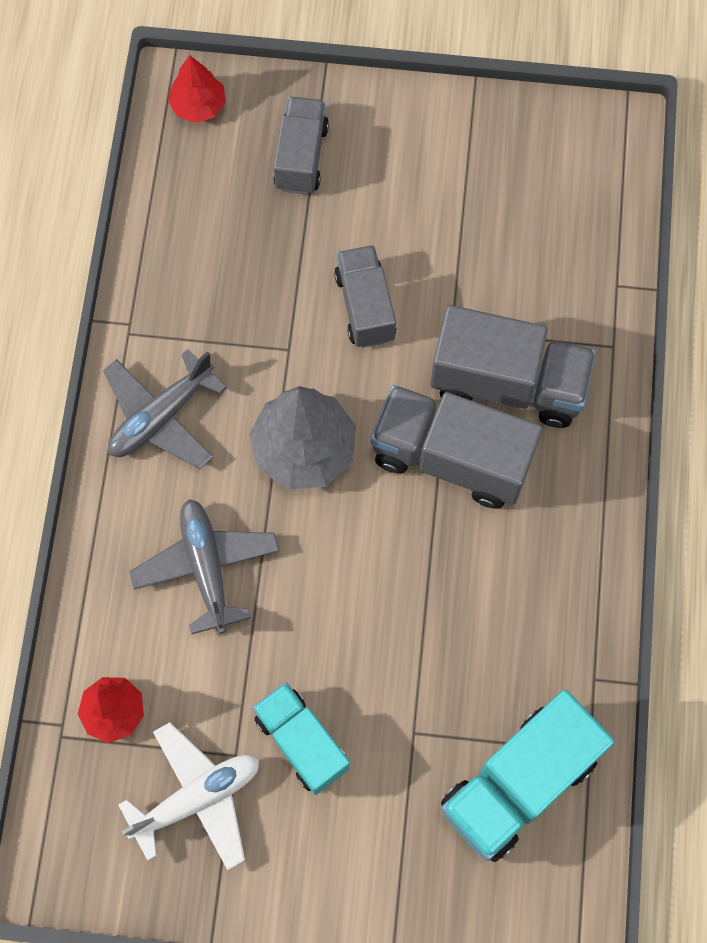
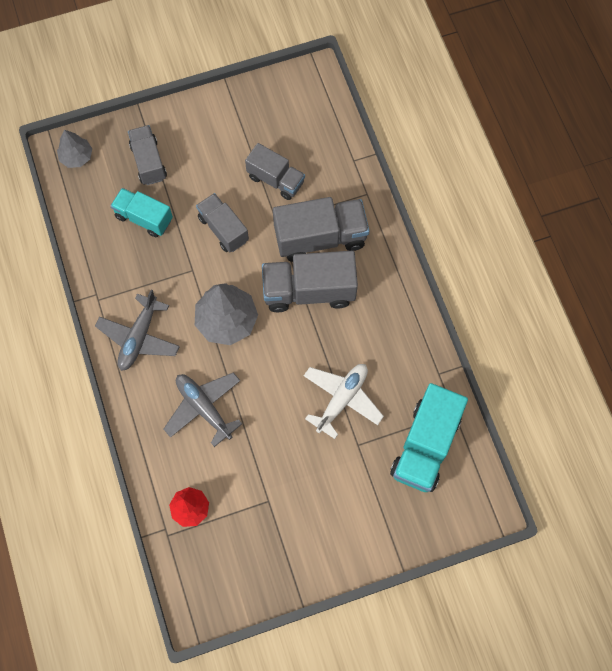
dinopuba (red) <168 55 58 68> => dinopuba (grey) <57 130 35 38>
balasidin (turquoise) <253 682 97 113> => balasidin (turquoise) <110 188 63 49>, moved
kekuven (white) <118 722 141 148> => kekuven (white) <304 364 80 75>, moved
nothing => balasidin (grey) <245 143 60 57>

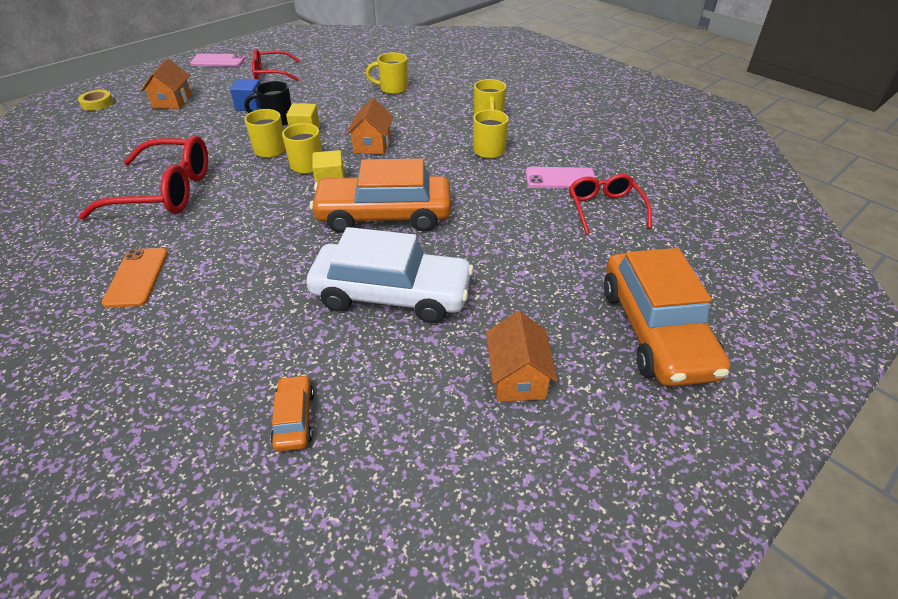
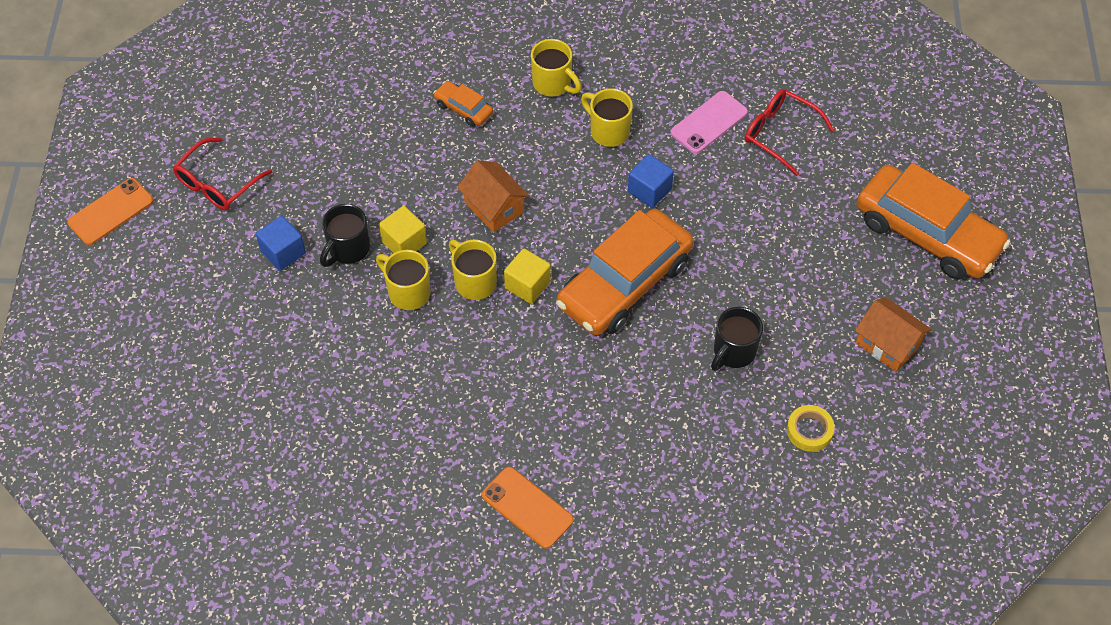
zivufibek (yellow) <366 52 42 42> => nothing
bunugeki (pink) <190 54 56 13> => bunugeki (orange) <68 178 85 67>
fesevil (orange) <141 59 50 50> => nothing
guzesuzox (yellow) <78 90 35 21> => guzesuzox (yellow) <787 405 48 47>, moved
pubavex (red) <79 135 129 85> => nothing
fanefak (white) <306 227 168 96> => zivufibek (black) <711 307 52 64>
fanefak (orange) <270 375 44 77> => fanefak (orange) <433 81 60 46>, moved
nothing => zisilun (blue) <628 154 46 54>

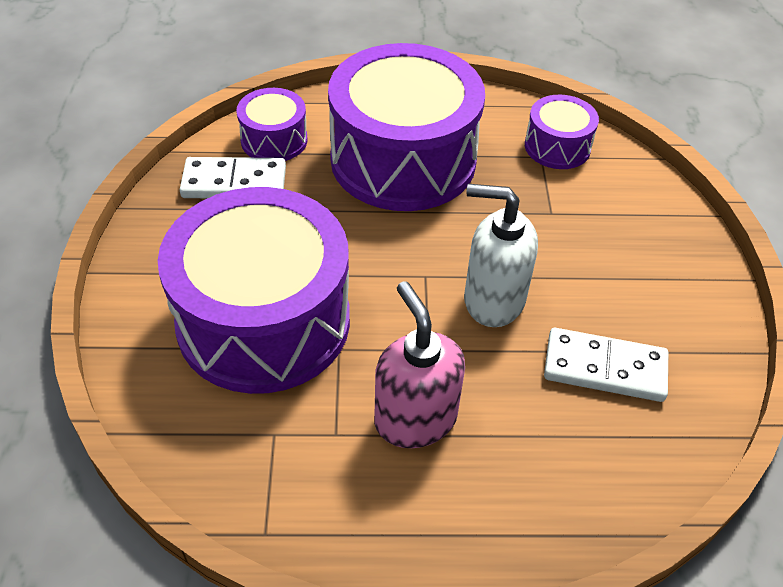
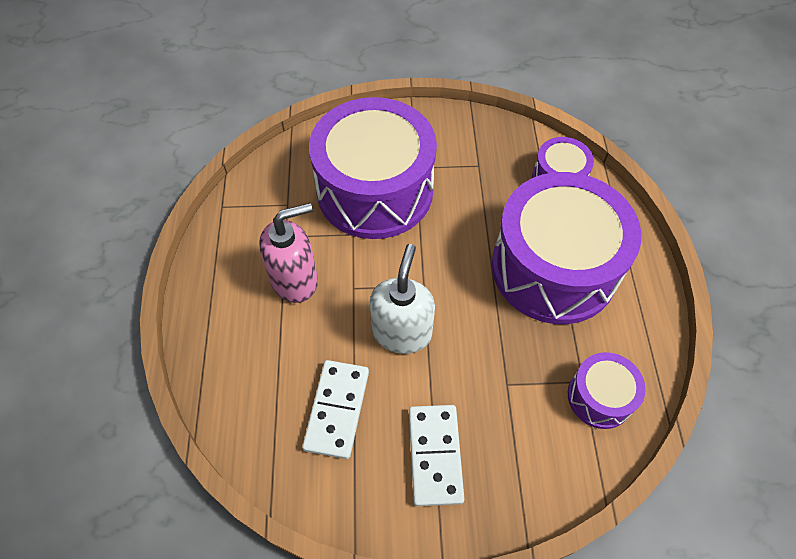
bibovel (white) <180 157 106 41> => bibovel (white) <409 405 55 101>, moved

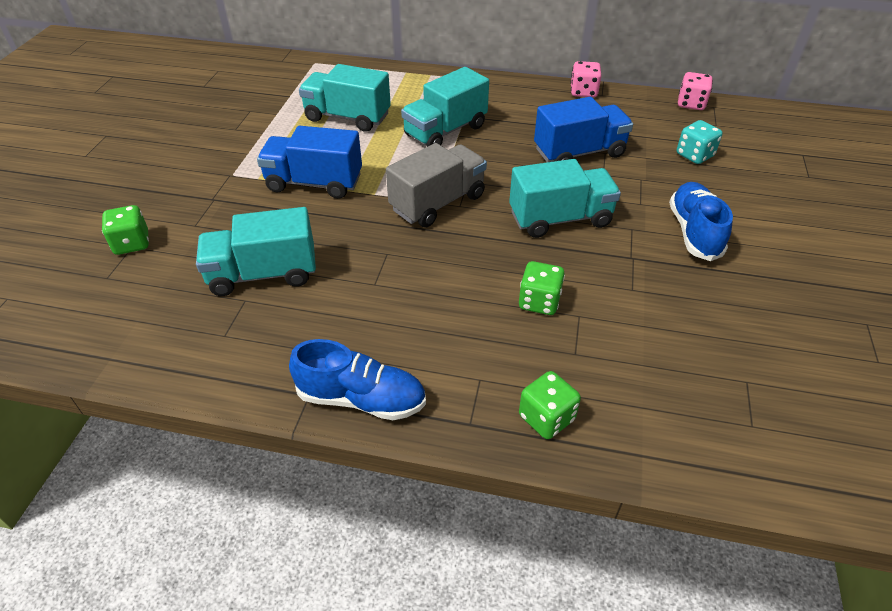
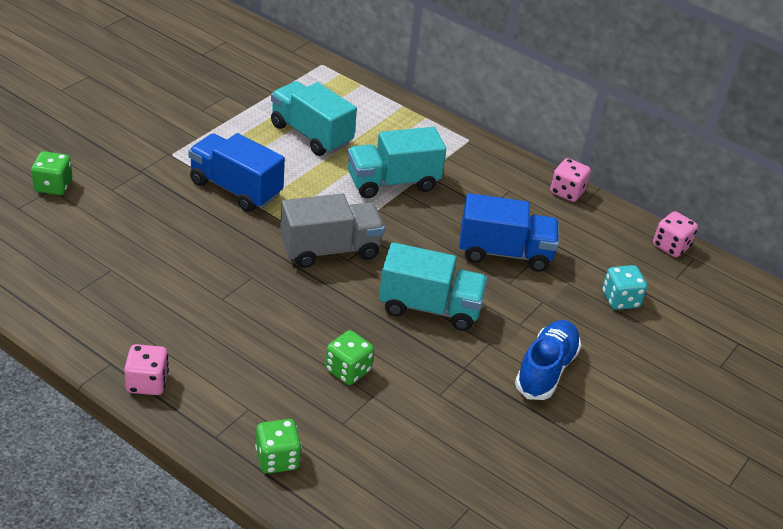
balasidin (turquoise) <196 207 120 89> => nothing
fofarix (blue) <289 339 137 81> => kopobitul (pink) <124 344 45 51>

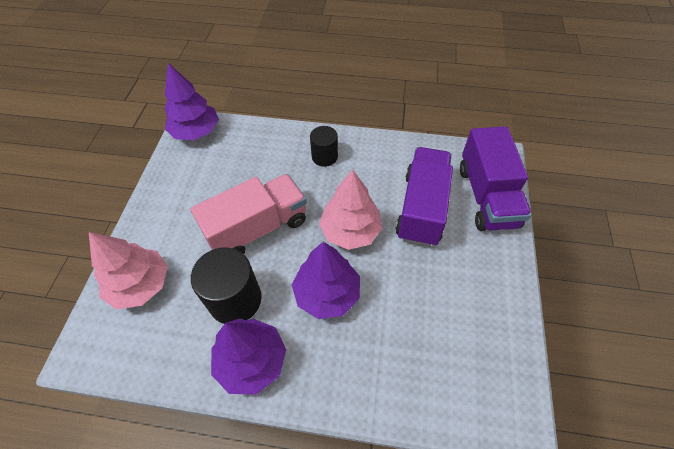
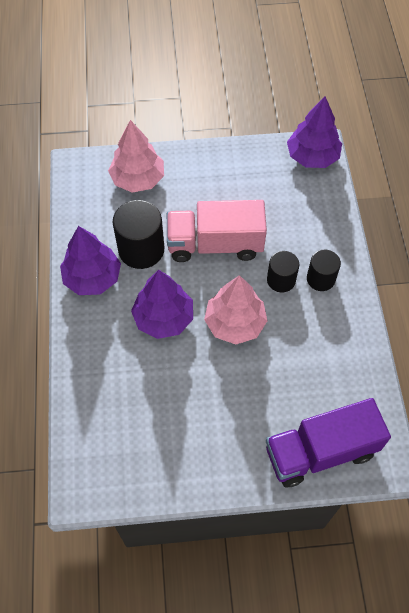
balasidin (purple) <395 147 58 100> => nothing
balasidin (pink) <190 174 117 80> => balasidin (pink) <167 200 100 62>, 135 degrees clockwise
nothing => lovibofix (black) <267 251 32 41>

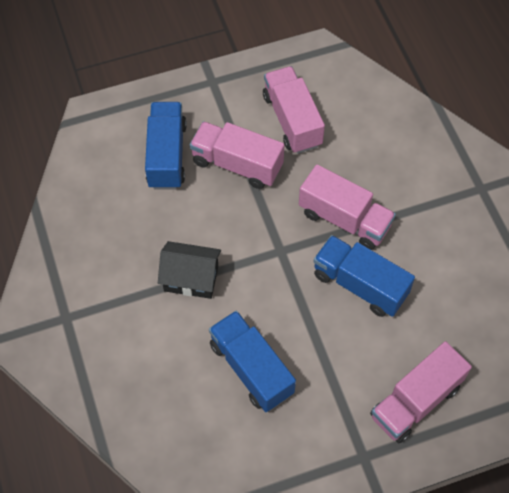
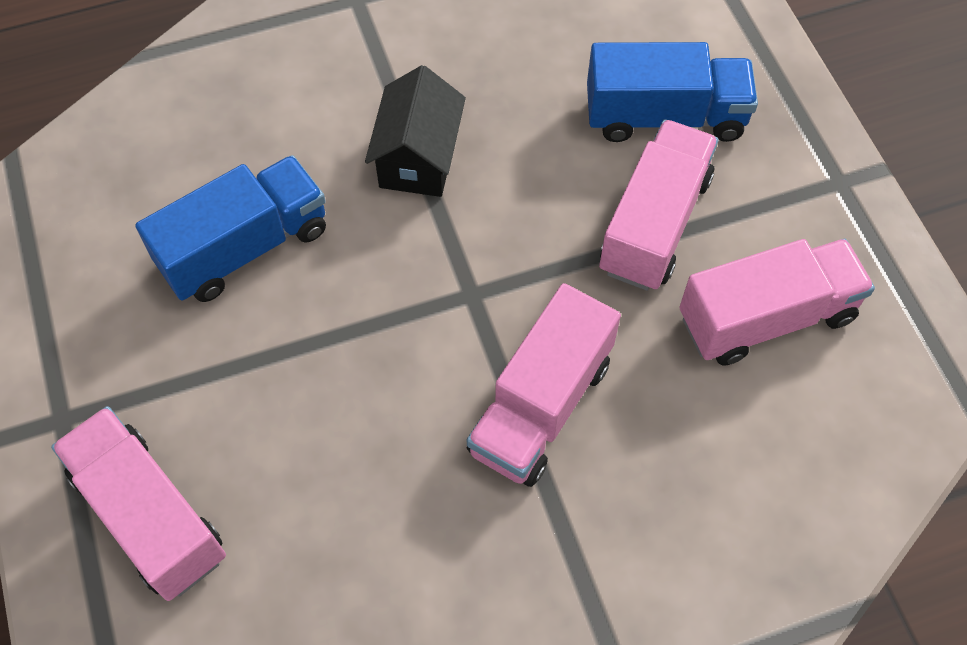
balasidin (blue) <313 235 102 82> => nothing

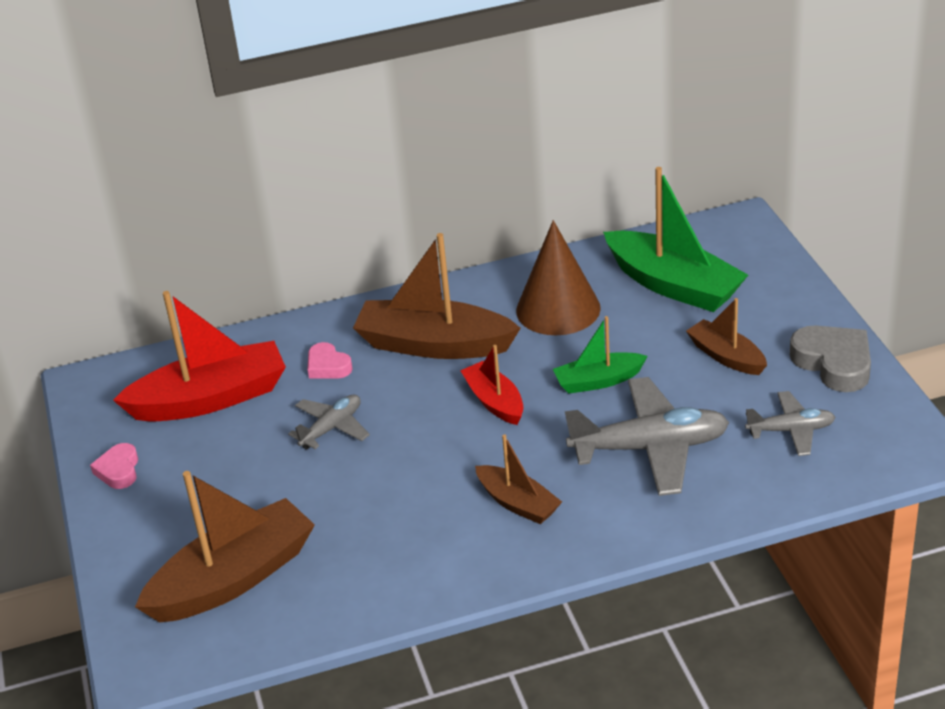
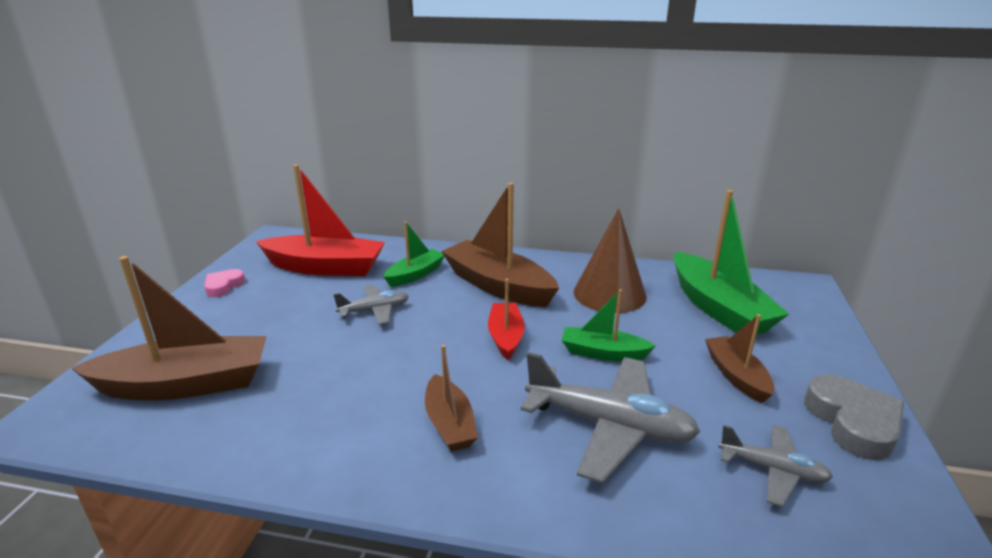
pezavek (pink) <307 342 46 37> => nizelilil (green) <384 222 61 65>

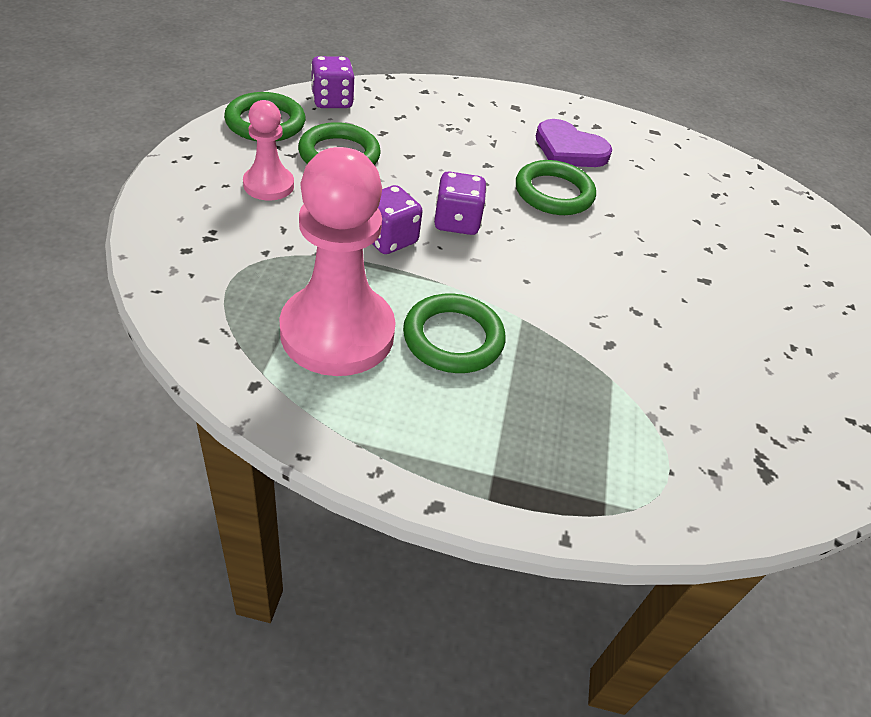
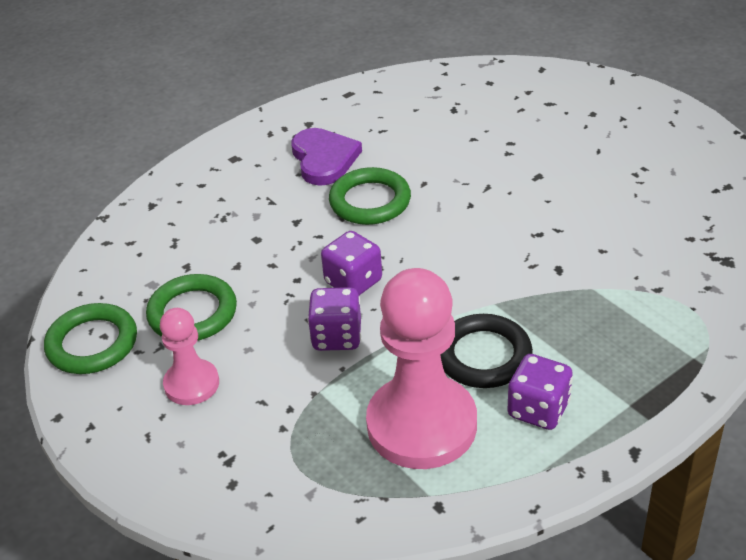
kopobitul (purple) <311 56 43 52> => kopobitul (purple) <507 354 66 76>, moved
pezavek (purple) <536 119 76 48> => pezavek (purple) <291 128 71 58>, 90 degrees counterclockwise
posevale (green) <403 294 102 79> => posevale (black) <440 314 93 74>

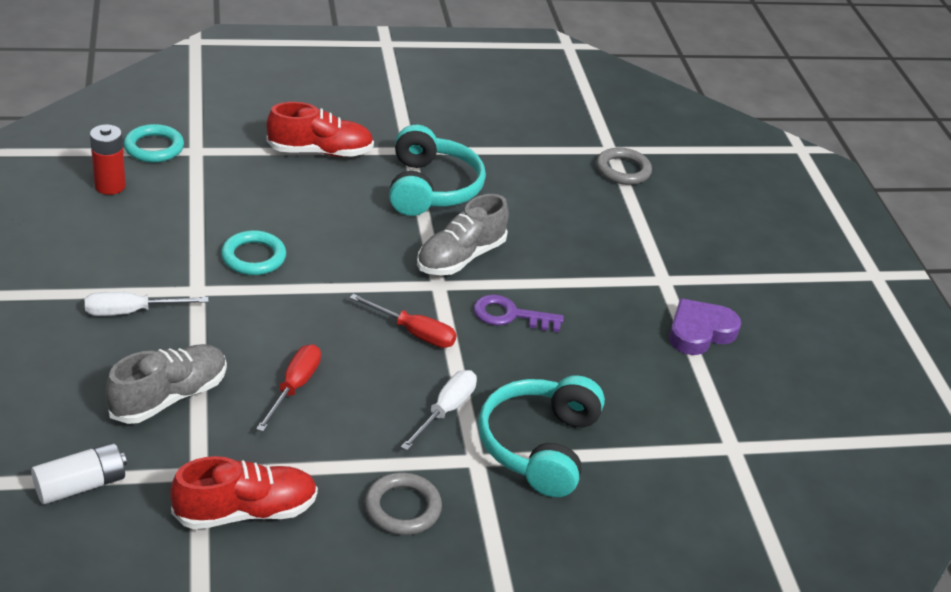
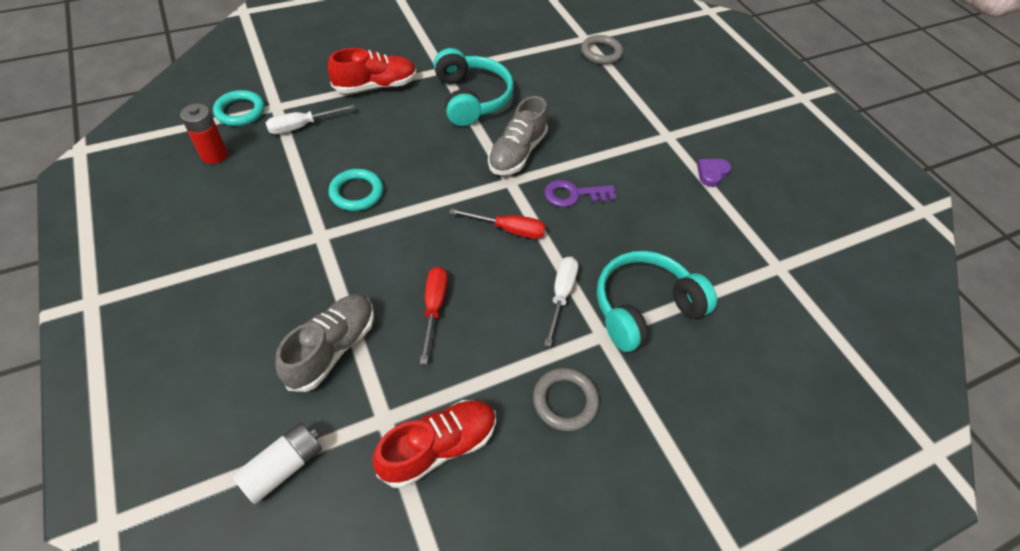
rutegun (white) <85 292 124 24> => rutegun (white) <266 104 89 30>, moved
pezavek (purple) <669 299 72 56> => pezavek (purple) <697 159 34 28>, x0.63
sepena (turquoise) <478 375 127 122> => sepena (turquoise) <597 251 120 101>, 60 degrees clockwise

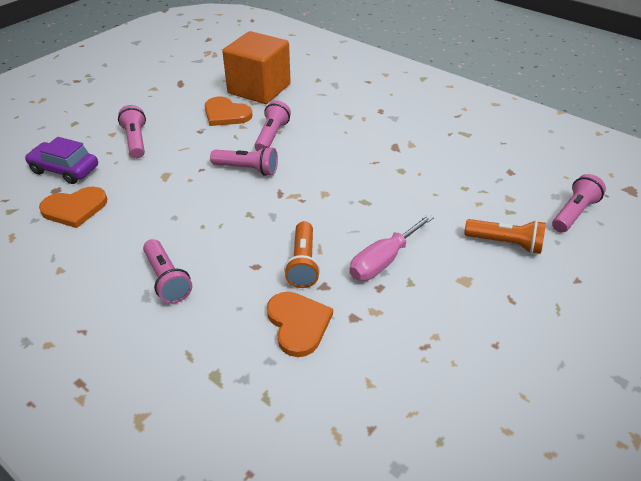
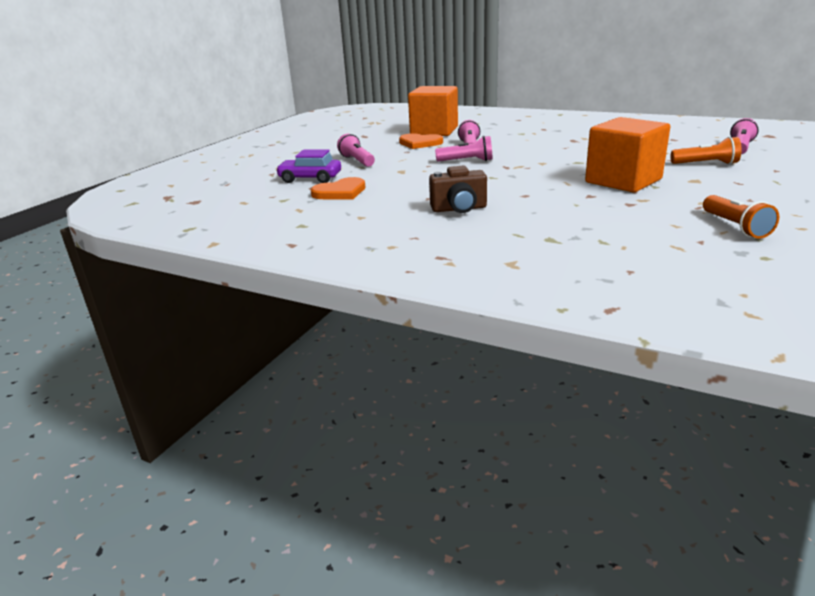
rutegun (pink) <349 214 85 67> => zisilun (orange) <585 117 85 75>
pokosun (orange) <284 221 36 67> => pokosun (orange) <703 195 76 44>, moved
pokosun (pink) <143 239 49 65> => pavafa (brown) <429 166 58 47>
pezavek (orange) <267 292 66 65> => nothing

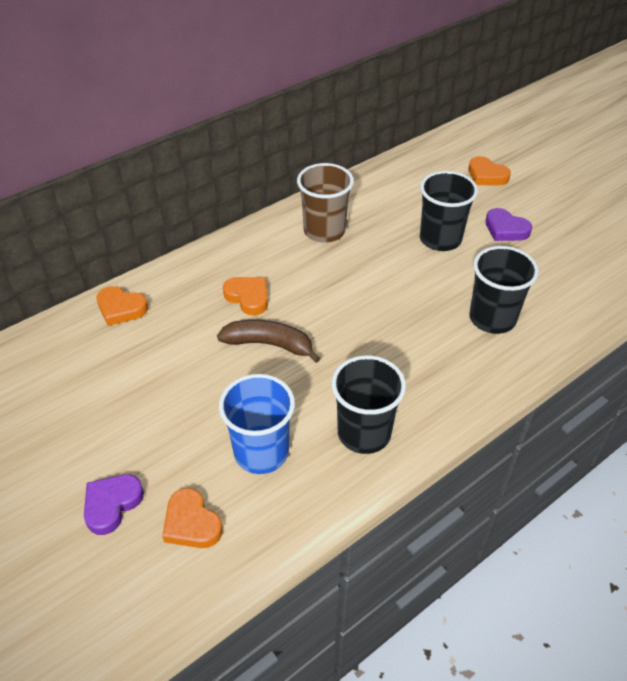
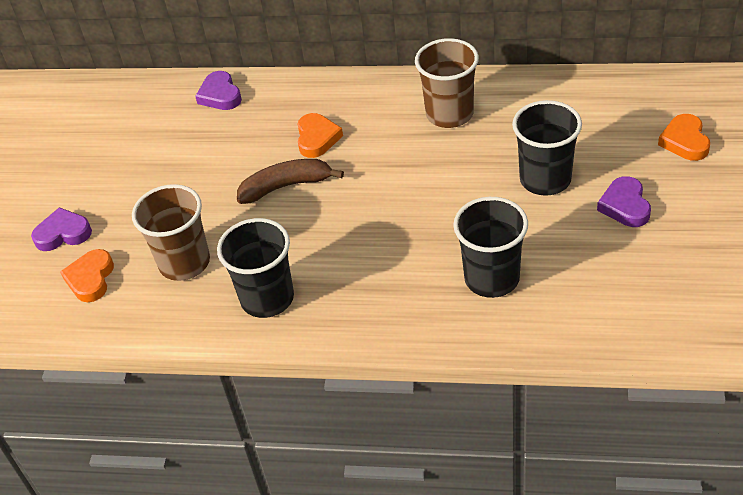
pezavek (orange) <96 286 52 40> => pezavek (purple) <195 71 47 39>
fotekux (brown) <217 320 103 43> => fotekux (brown) <237 159 107 45>, 75 degrees counterclockwise
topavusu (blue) <219 374 76 100> => topavusu (brown) <132 184 78 97>

